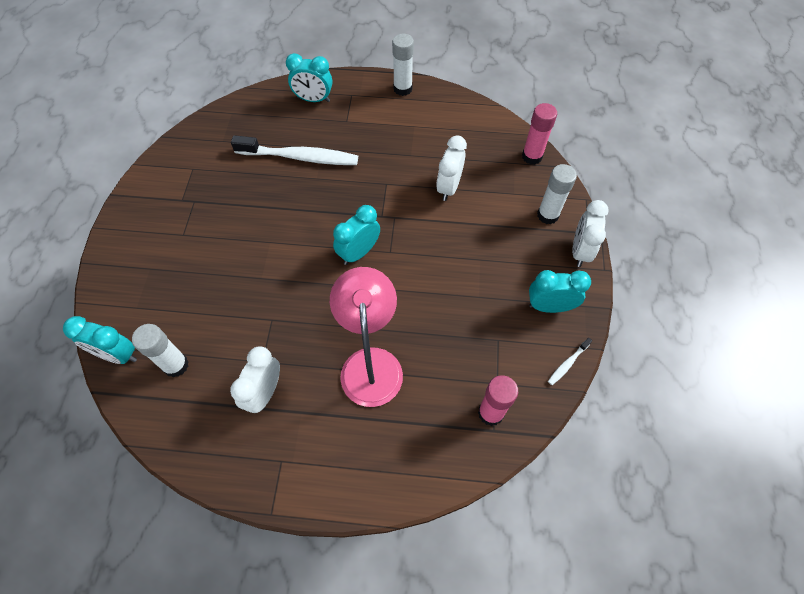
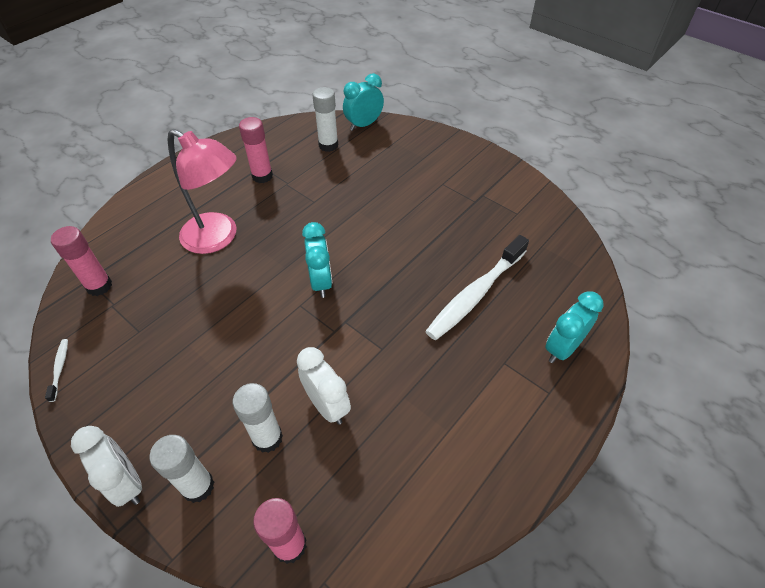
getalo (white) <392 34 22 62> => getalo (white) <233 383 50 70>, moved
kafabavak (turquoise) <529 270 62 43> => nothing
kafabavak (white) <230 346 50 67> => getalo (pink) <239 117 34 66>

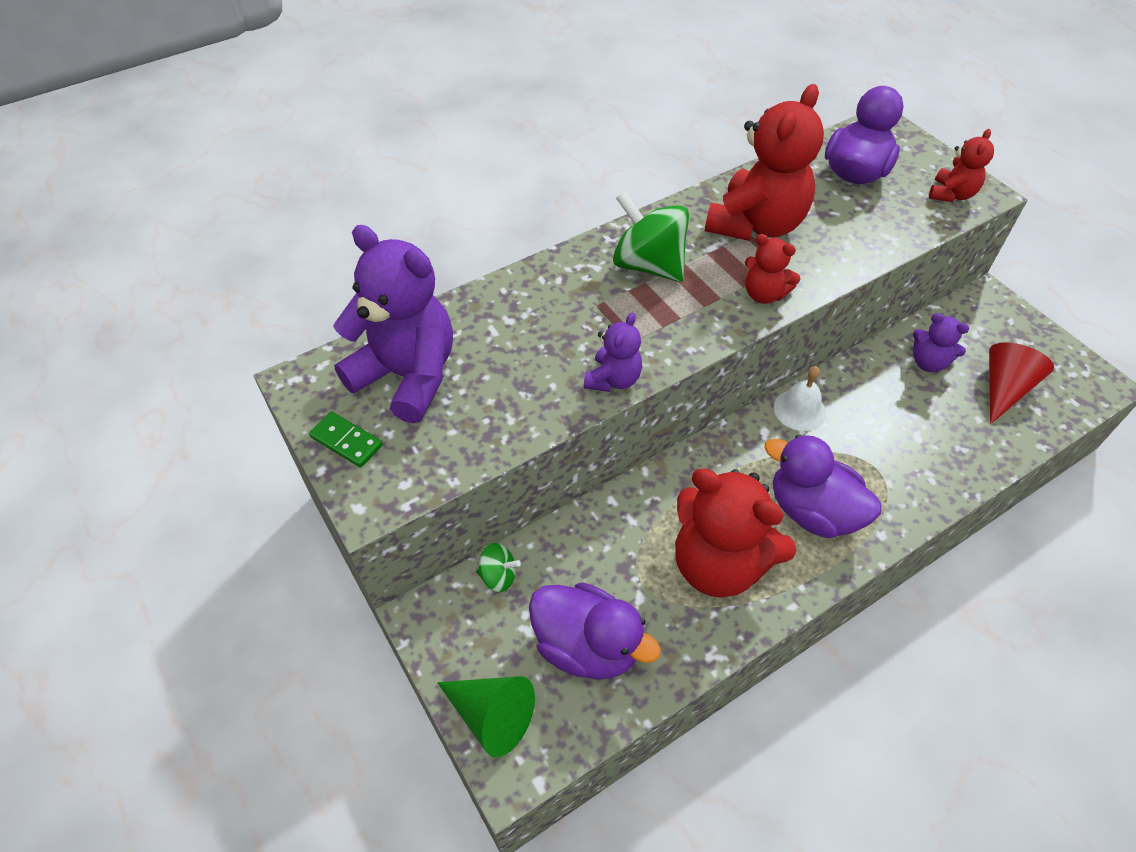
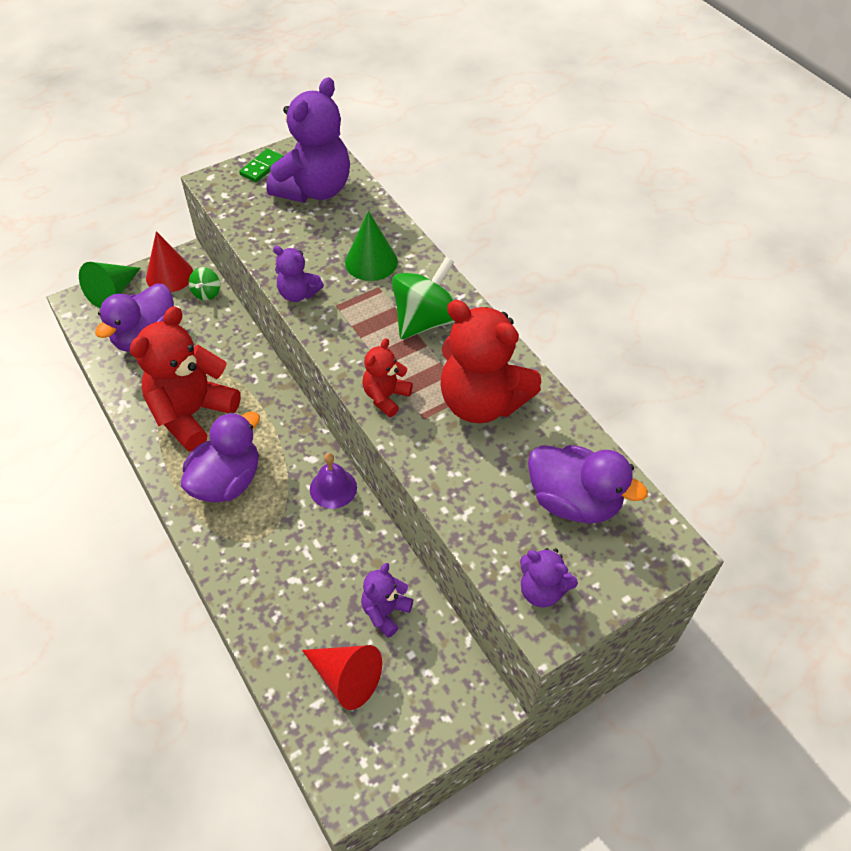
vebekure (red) <929 129 65 73> => vebekure (purple) <520 548 58 59>
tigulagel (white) <774 366 52 65> => tigulagel (purple) <310 453 47 56>
nothing => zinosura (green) <345 211 53 70>
nothing => zinosura (red) <146 231 47 61>

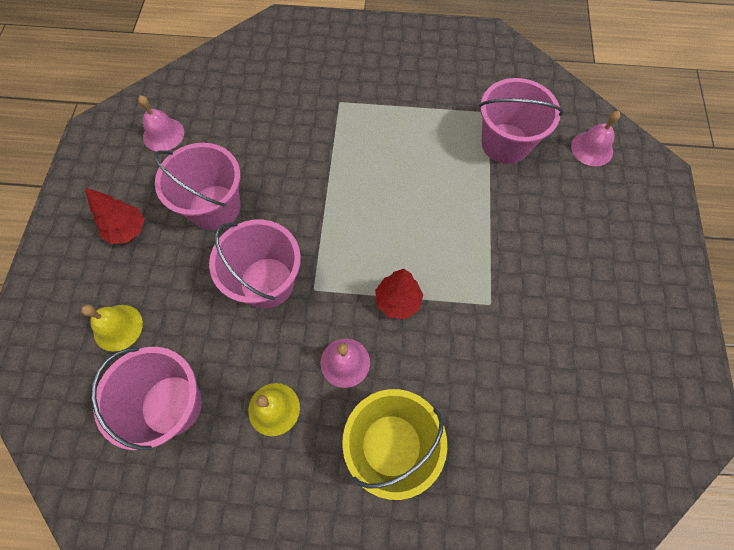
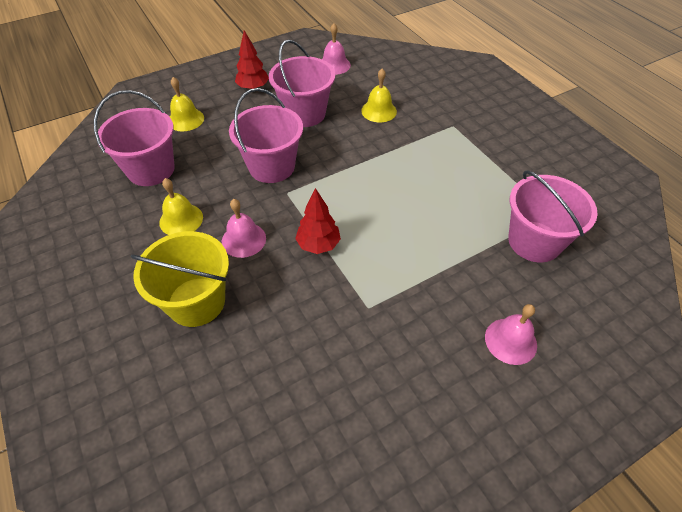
tigulagel (pink) <571 111 50 55> => tigulagel (pink) <485 304 52 61>, moved
nothing => tigulagel (yellow) <361 69 36 53>

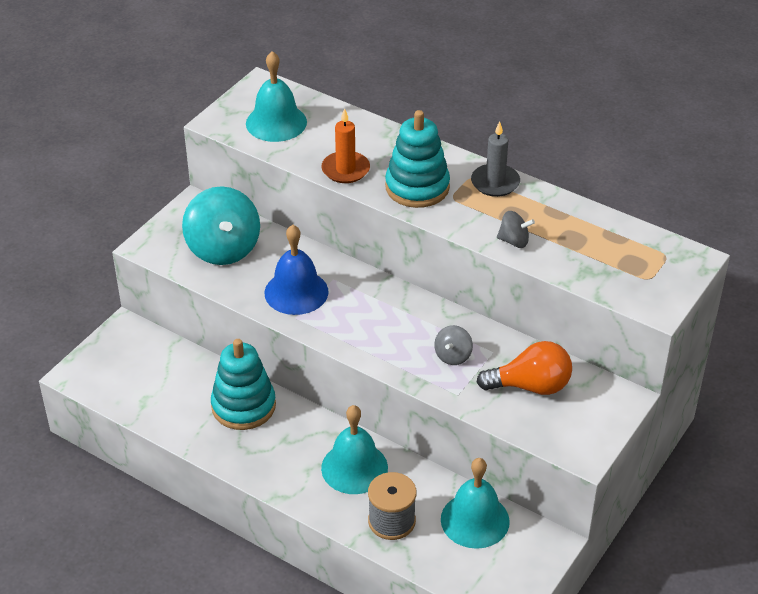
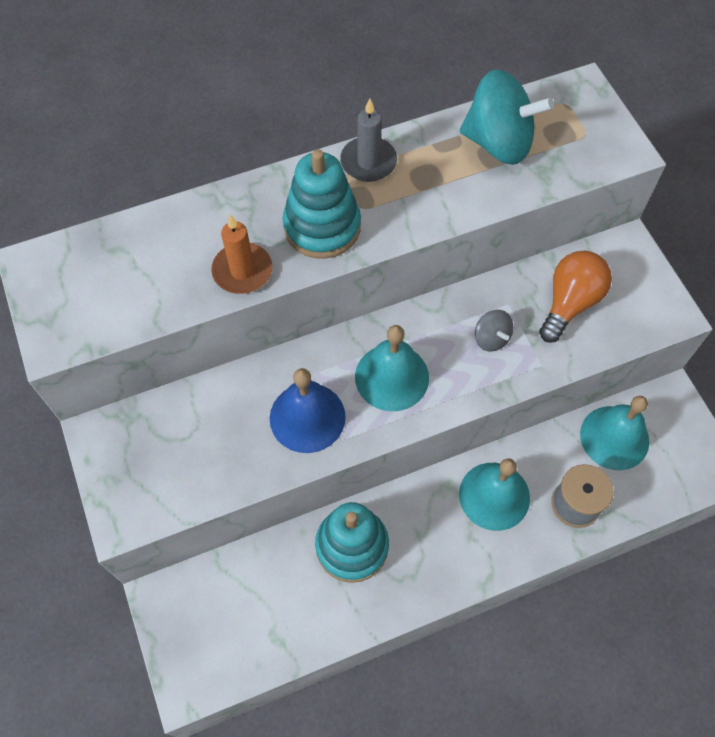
tigulagel (turquoise) <246 51 61 91> => tigulagel (turquoise) <355 325 74 86>, moved
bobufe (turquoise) <182 186 78 79> => bobufe (turquoise) <460 70 94 95>, moved
bobufe (grey) <497 211 38 37> => nothing

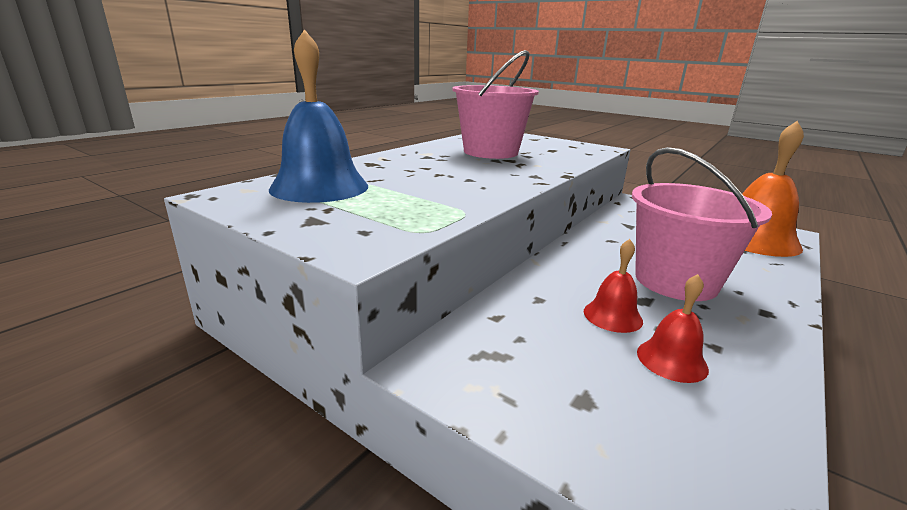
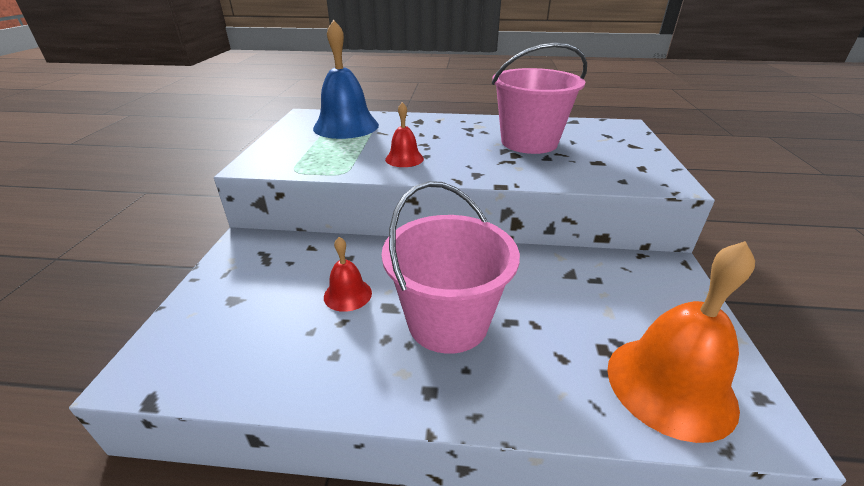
tigulagel (red) <637 274 72 109> => tigulagel (red) <385 102 39 65>, moved

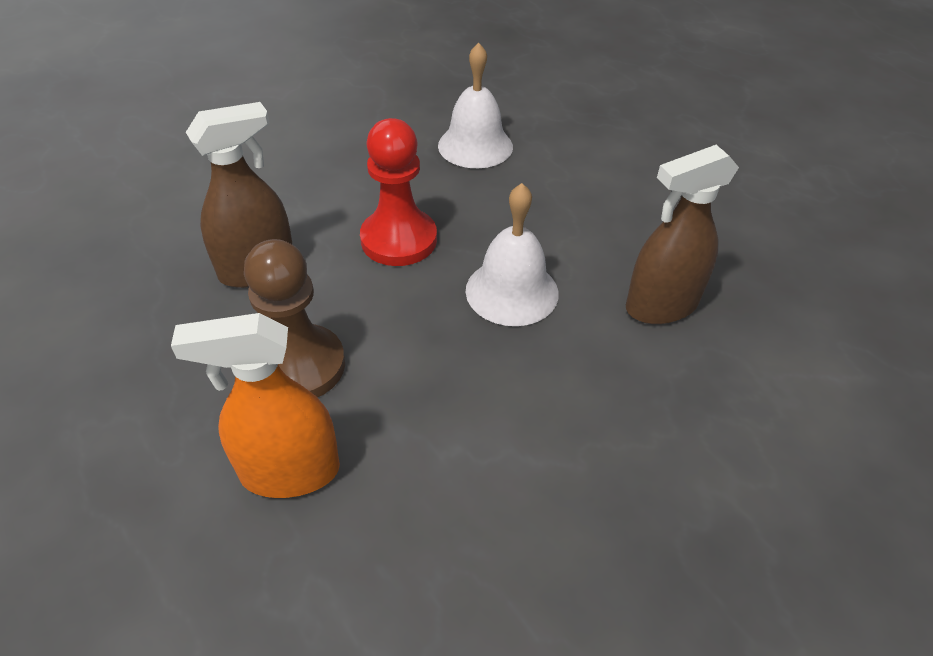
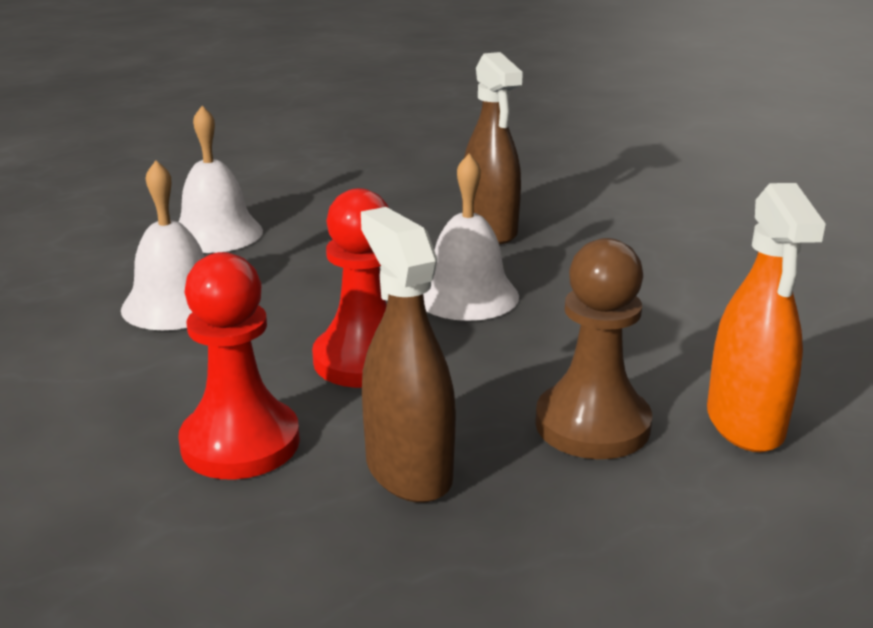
nothing => tigulagel (white) <178 106 85 147>
nothing => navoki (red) <178 252 122 228>

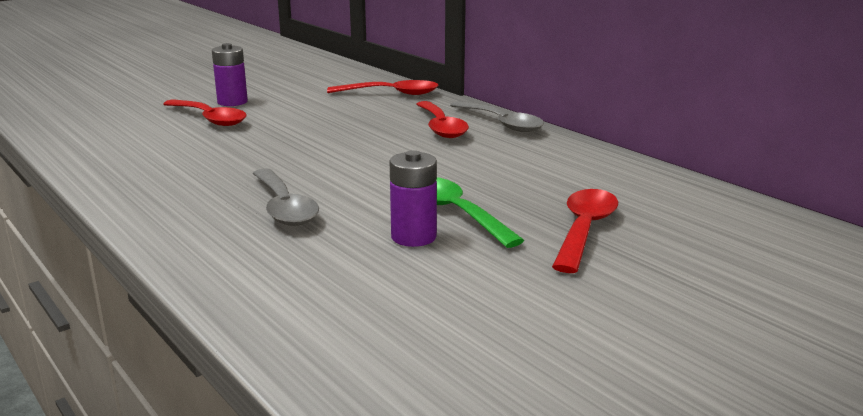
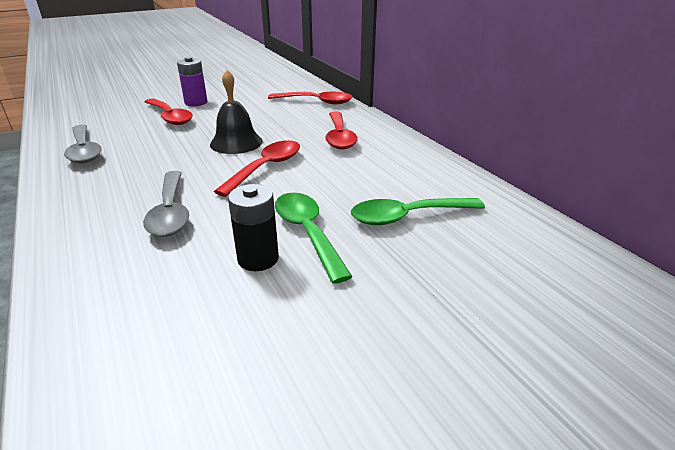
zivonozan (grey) <450 101 94 31> => zivonozan (grey) <64 125 38 39>, moved
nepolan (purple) <390 150 47 97> => nepolan (black) <228 184 51 87>
zivonozan (red) <552 189 66 84> => zivonozan (red) <214 140 86 57>, moved
nothing => tigulagel (black) <210 70 53 84>
nothing => zivonozan (green) <351 198 134 27>

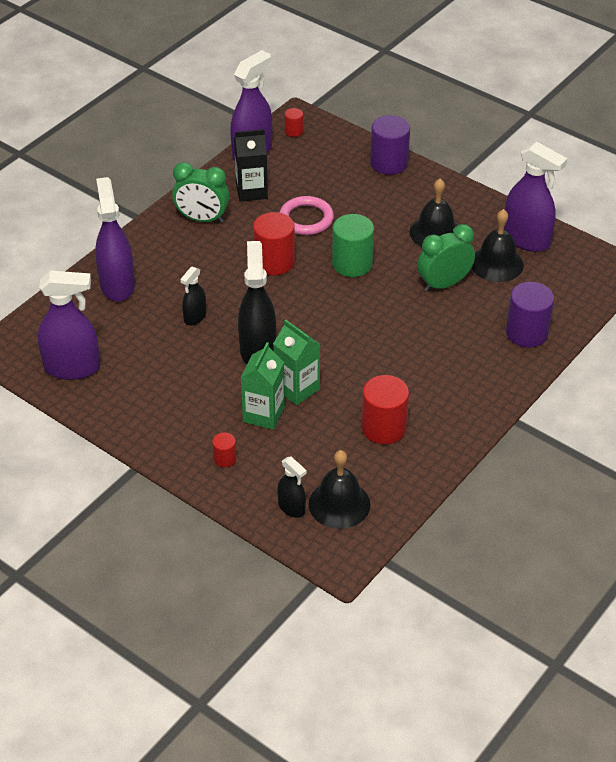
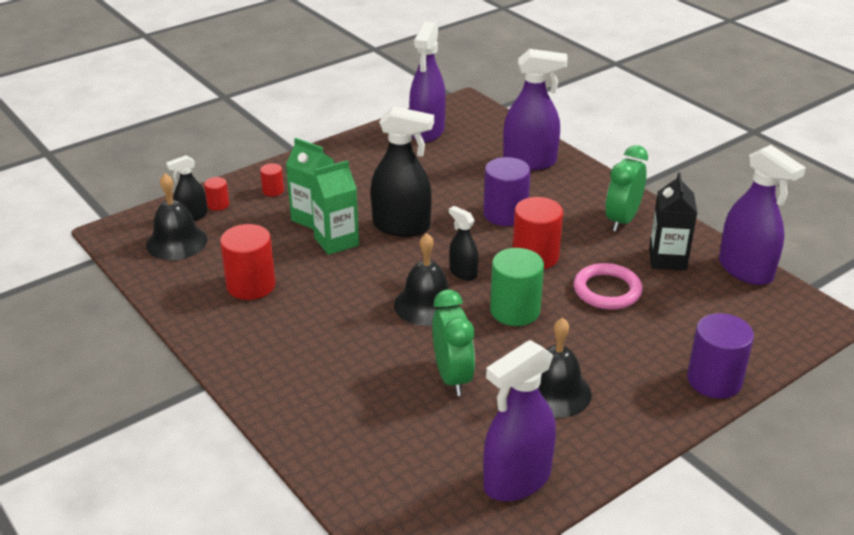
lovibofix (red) <285 108 18 29> => lovibofix (red) <204 177 25 34>, moved
tigulagel (black) <472 209 52 73> => tigulagel (black) <394 233 65 93>, moved
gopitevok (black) <180 266 26 59> => gopitevok (black) <449 206 29 75>, moved
lovibofix (purple) <506 282 48 66> => lovibofix (purple) <483 157 48 69>, moved

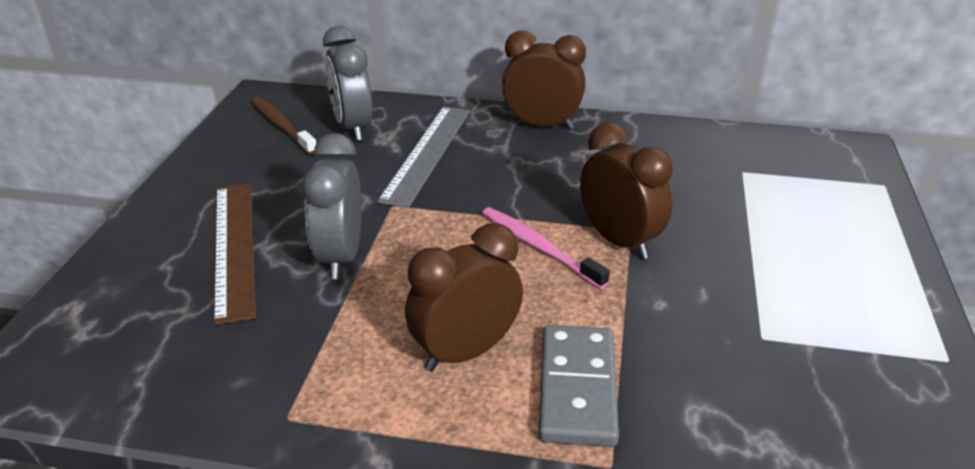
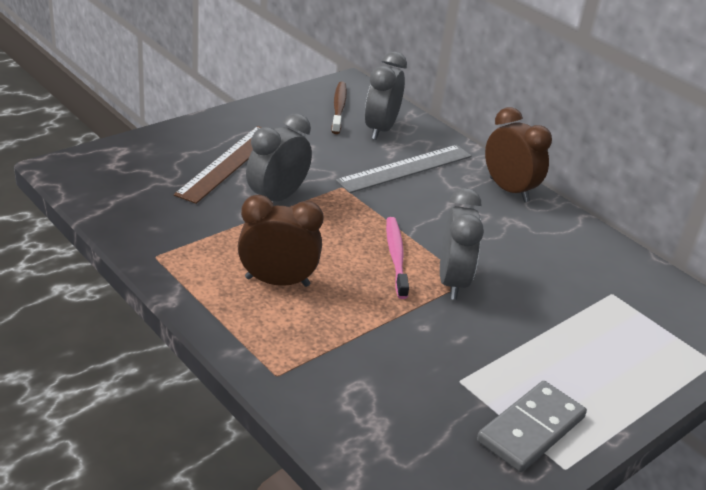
kafabavak (brown) <580 122 93 137> => kafabavak (grey) <440 188 44 112>
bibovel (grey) <539 325 80 122> => bibovel (grey) <477 381 110 91>, moved

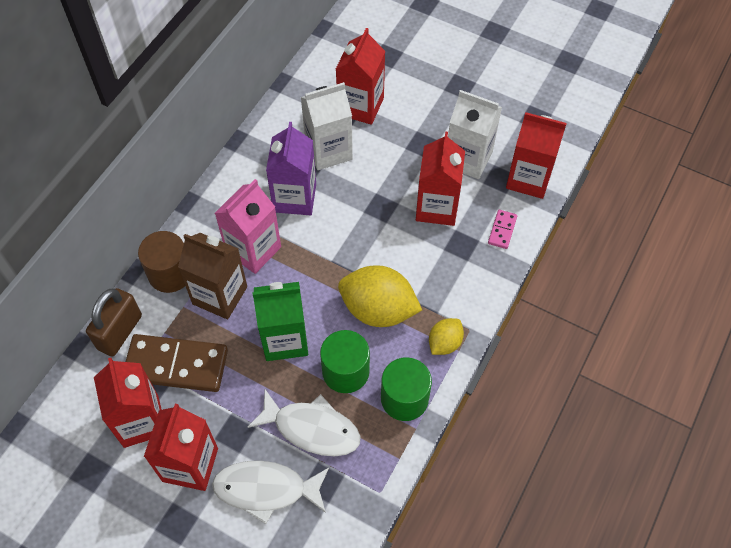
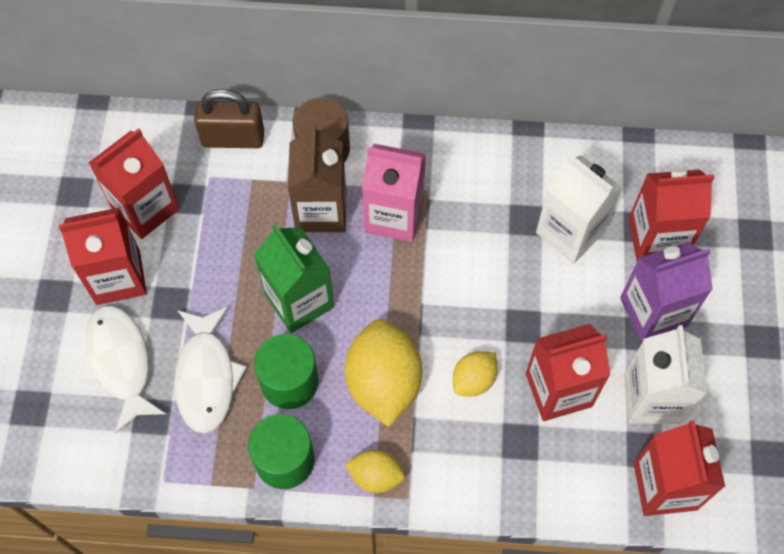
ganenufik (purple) <266 122 50 93> => ganenufik (purple) <620 242 93 100>, moved
bibovel (pink) <488 210 29 39> => nothing
bibovel (brown) <125 334 103 58> => nothing
nothing => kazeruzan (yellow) <453 351 45 45>

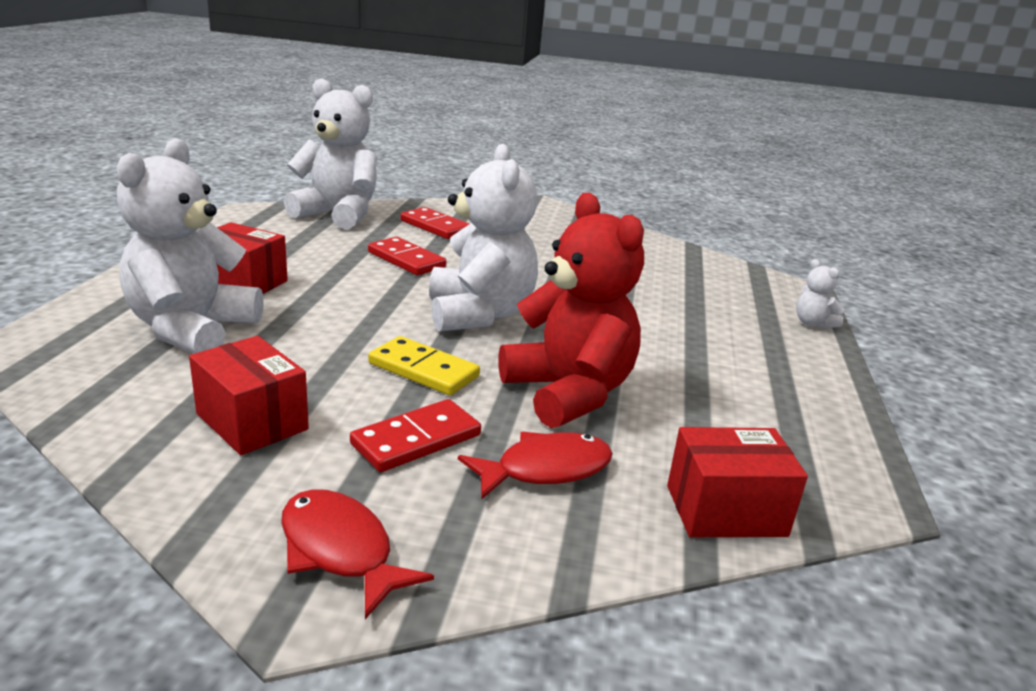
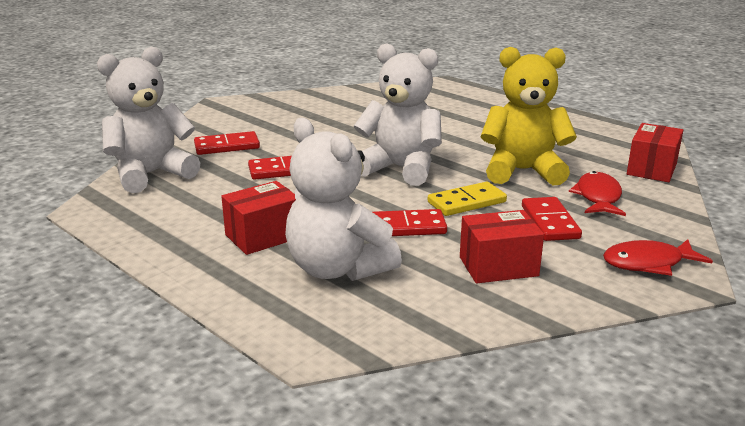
vebekure (red) <498 193 146 235> => vebekure (yellow) <481 47 96 139>
vebekure (white) <796 259 48 69> => nothing
nothing => bibovel (red) <373 209 74 27>

